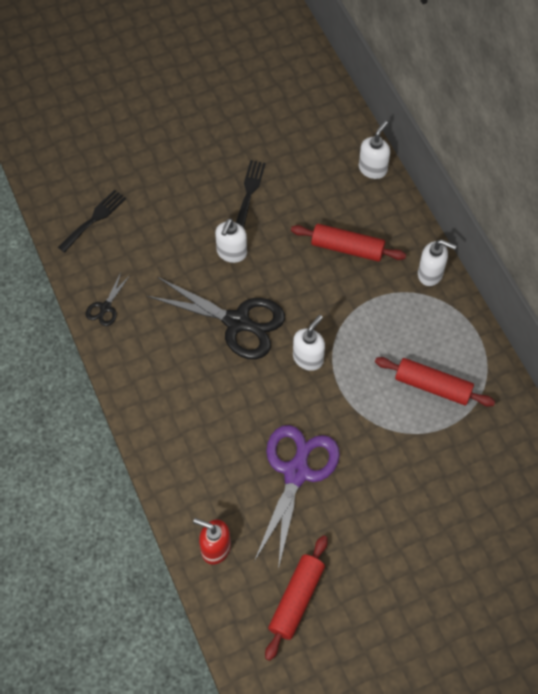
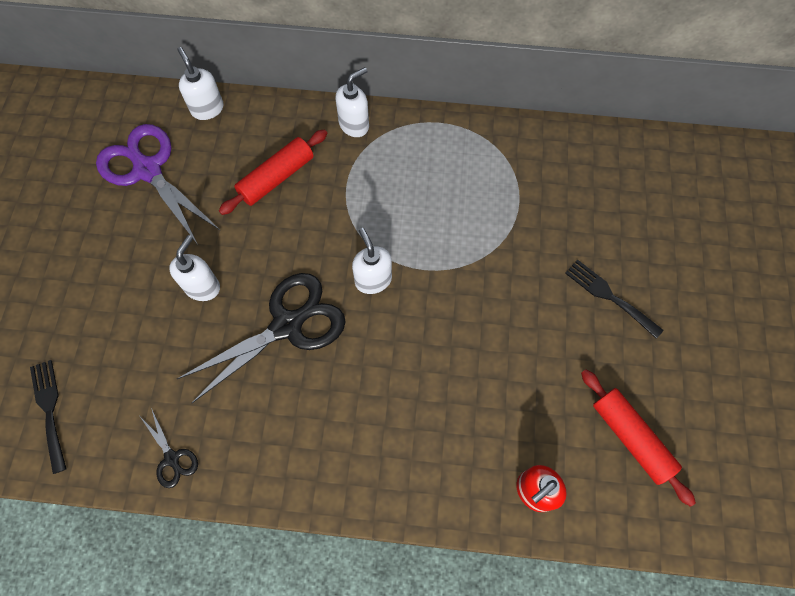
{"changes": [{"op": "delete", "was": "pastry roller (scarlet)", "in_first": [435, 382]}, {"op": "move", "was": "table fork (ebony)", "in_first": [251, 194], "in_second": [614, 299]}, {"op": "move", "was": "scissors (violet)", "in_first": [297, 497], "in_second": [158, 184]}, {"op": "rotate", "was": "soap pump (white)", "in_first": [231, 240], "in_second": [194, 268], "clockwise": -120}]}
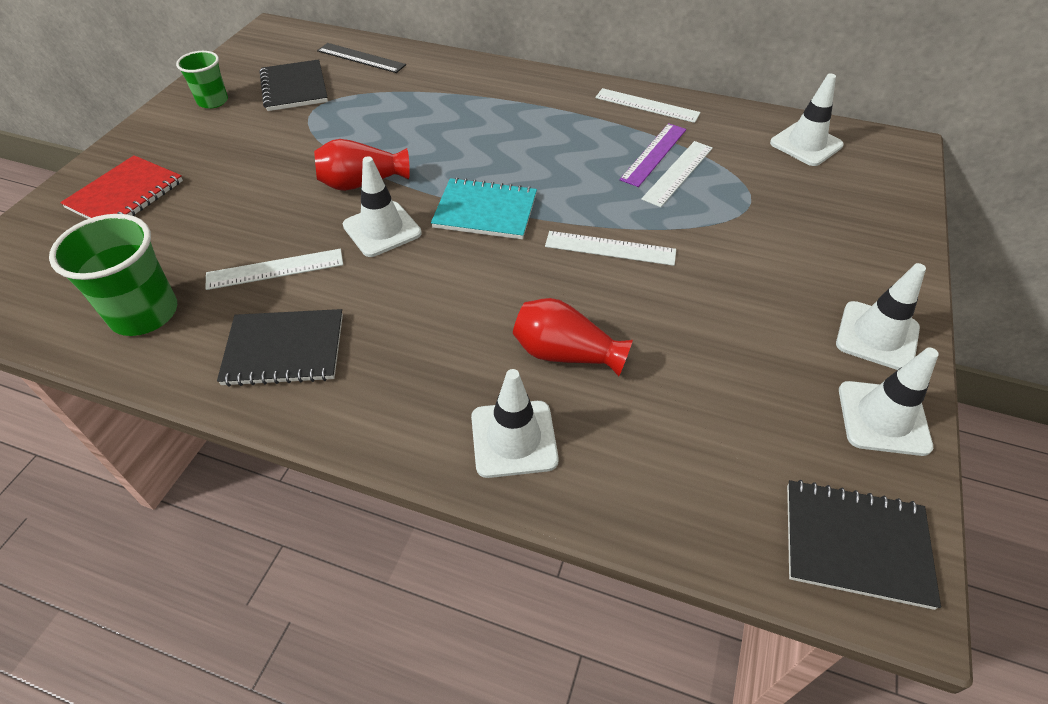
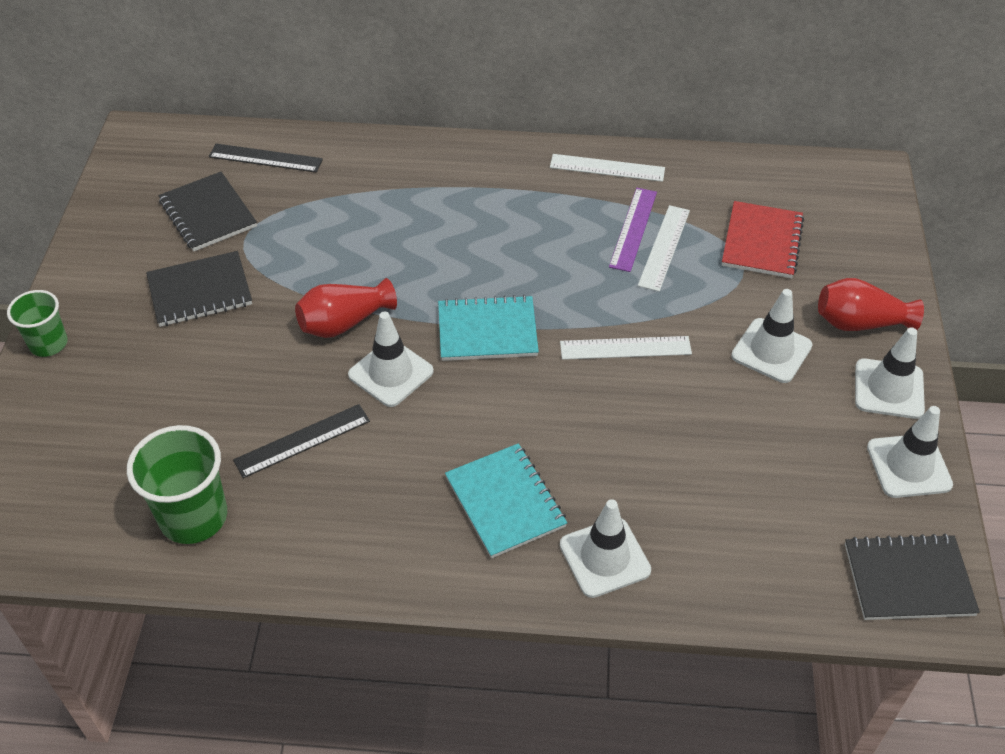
{"changes": [{"op": "insert", "now": "notepad (teal)", "in_second": [506, 500]}, {"op": "move", "was": "notepad (scarlet)", "in_first": [121, 187], "in_second": [763, 239]}, {"op": "move", "was": "cup (emerald)", "in_first": [202, 80], "in_second": [37, 323]}, {"op": "move", "was": "notepad (ebony)", "in_first": [280, 348], "in_second": [199, 289]}, {"op": "move", "was": "flower vase (scarlet)", "in_first": [573, 337], "in_second": [871, 304]}, {"op": "move", "was": "safety cone (white)", "in_first": [807, 119], "in_second": [772, 336]}, {"op": "recolor", "was": "straightedge (white)", "now": "straightedge (ebony)", "in_first": [274, 269], "in_second": [301, 441]}]}
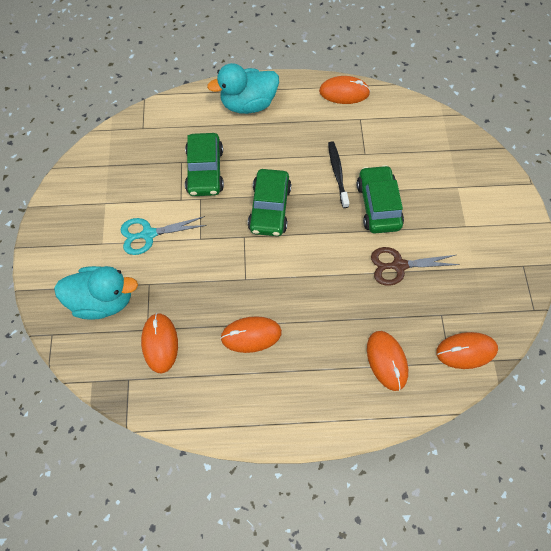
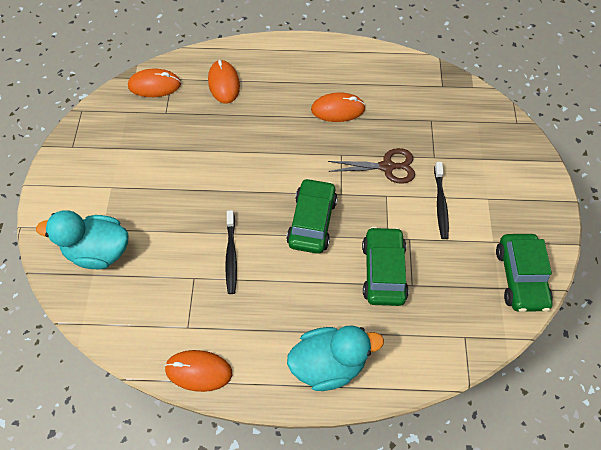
{"changes": [{"op": "delete", "was": "PC mouse (orange-coloured)", "in_first": [159, 343]}, {"op": "move", "was": "rubber duck (teal)", "in_first": [96, 293], "in_second": [82, 239]}, {"op": "move", "was": "automobile (emerald)", "in_first": [380, 199], "in_second": [524, 273]}, {"op": "move", "was": "scissors (brown)", "in_first": [415, 266], "in_second": [371, 166]}, {"op": "replace", "was": "scissors (teal)", "now": "toothbrush (ebony)", "in_first": [164, 235], "in_second": [441, 200]}]}
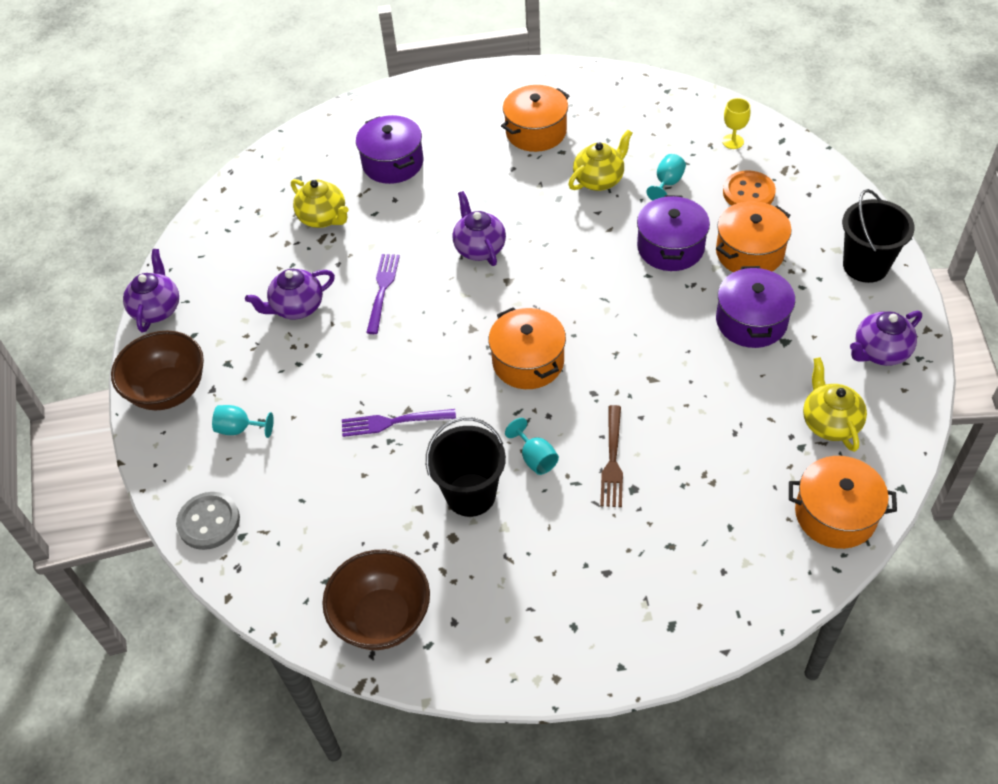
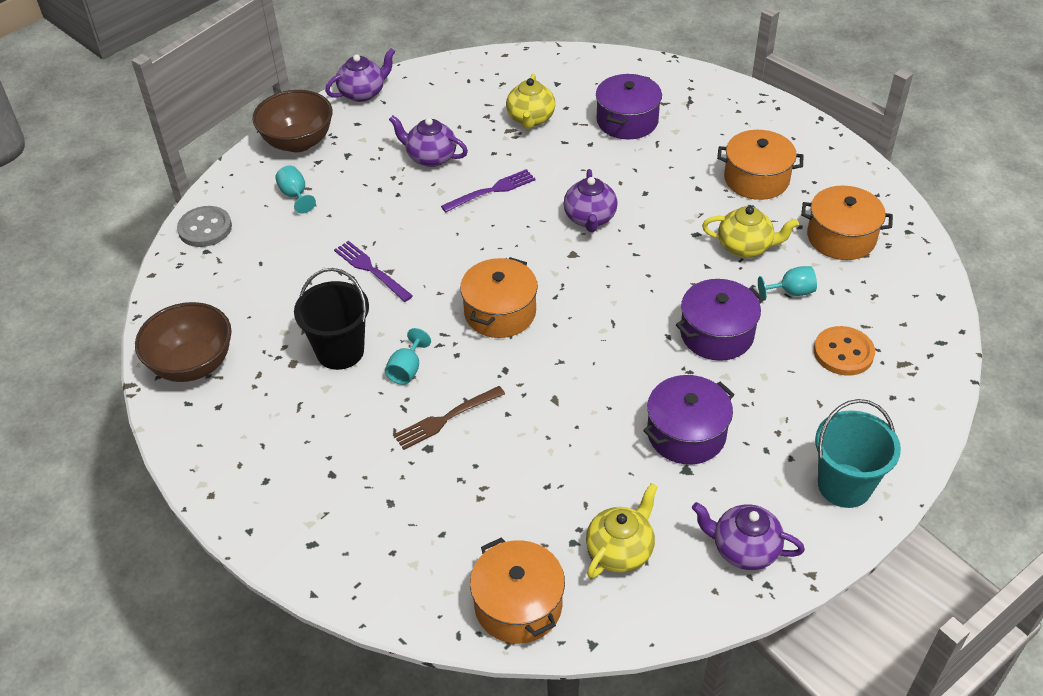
{"changes": [{"op": "delete", "was": "wine glass (yellow)", "in_first": [736, 123]}, {"op": "move", "was": "cooking pot (orange-coloured)", "in_first": [754, 236], "in_second": [847, 223]}, {"op": "recolor", "was": "pail (ebony)", "now": "pail (teal)", "in_first": [878, 236], "in_second": [858, 453]}, {"op": "rotate", "was": "china teapot (violet)", "in_first": [479, 228], "in_second": [590, 200], "clockwise": 150}]}
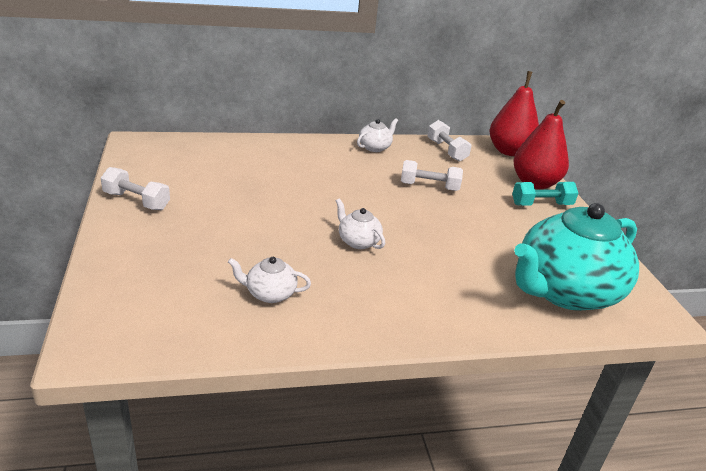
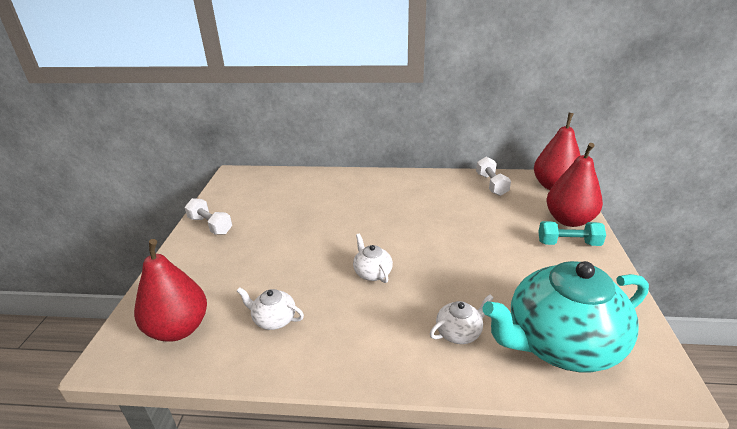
{"changes": [{"op": "delete", "was": "hand weight (white)", "in_first": [432, 175]}, {"op": "insert", "now": "toy pear (scarlet)", "in_second": [170, 290]}, {"op": "move", "was": "china teapot (white)", "in_first": [377, 135], "in_second": [462, 319]}]}
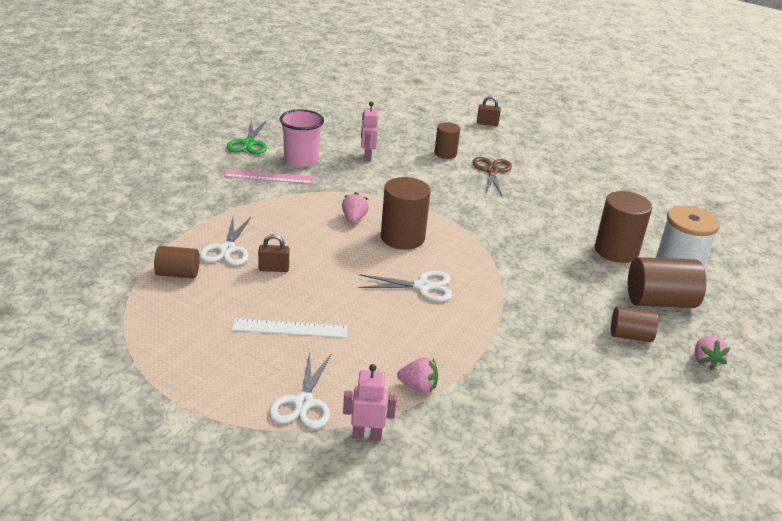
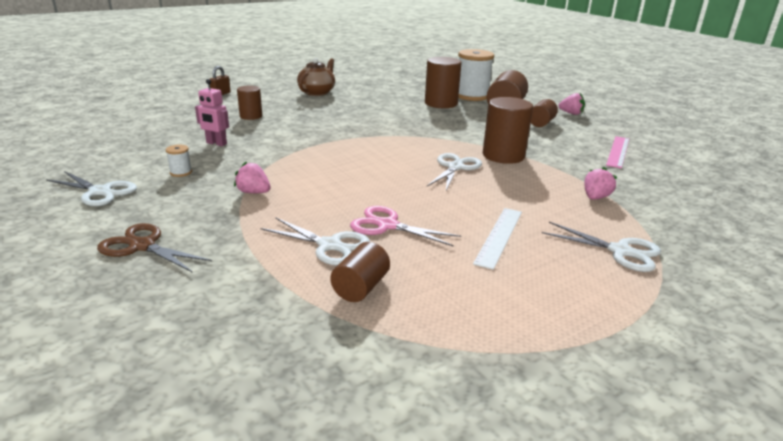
{"changes": [{"op": "delete", "was": "robot (pink)", "in_first": [370, 402]}, {"op": "insert", "now": "china teapot (brown)", "in_second": [316, 77]}, {"op": "move", "was": "straightedge (pink)", "in_first": [269, 176], "in_second": [617, 152]}, {"op": "move", "was": "toy strawberry (pink)", "in_first": [355, 207], "in_second": [252, 177]}, {"op": "move", "was": "cylinder shape (brown)", "in_first": [405, 213], "in_second": [508, 130]}, {"op": "move", "was": "scissors (brown)", "in_first": [492, 176], "in_second": [154, 248]}, {"op": "replace", "was": "padlock (brown)", "now": "scissors (pink)", "in_first": [273, 253], "in_second": [405, 226]}, {"op": "replace", "was": "cup (pink)", "now": "spool (white)", "in_first": [302, 138], "in_second": [179, 161]}, {"op": "recolor", "was": "scissors (emerald)", "now": "scissors (white)", "in_first": [246, 137], "in_second": [91, 188]}]}
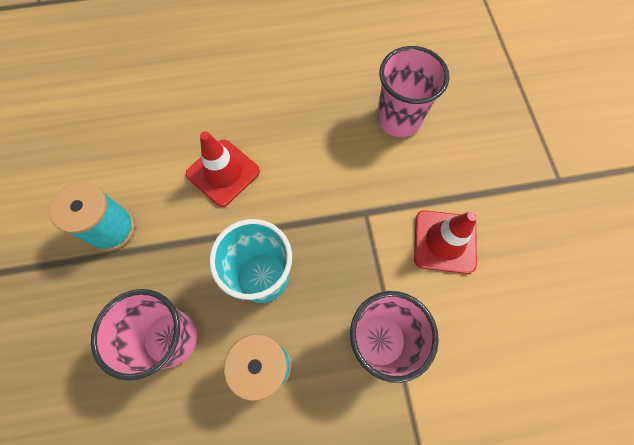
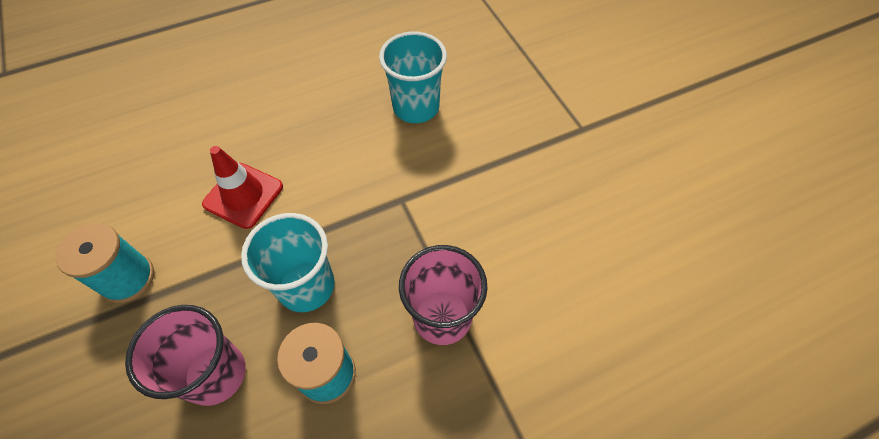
{"changes": [{"op": "delete", "was": "safety cone (scarlet)", "in_first": [445, 242]}, {"op": "recolor", "was": "cup (pink)", "now": "cup (teal)", "in_first": [413, 91], "in_second": [413, 77]}]}
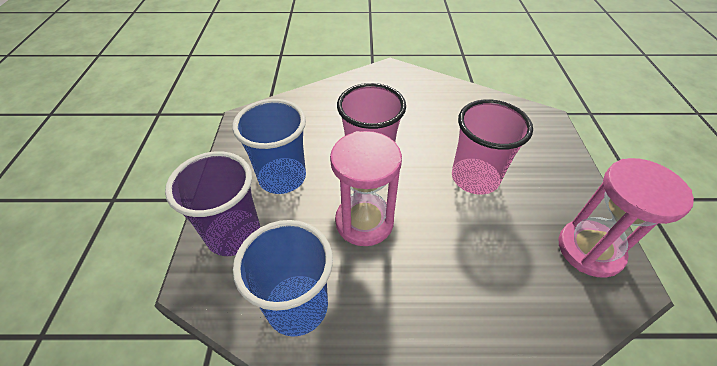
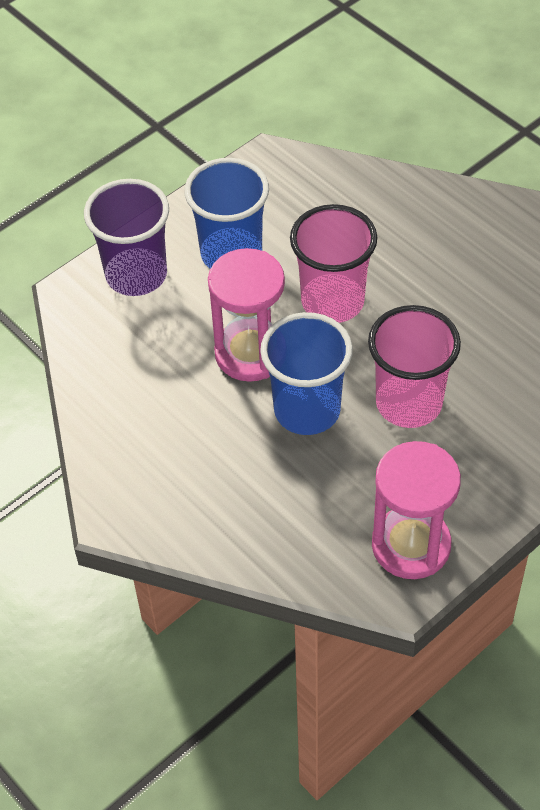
{"changes": [{"op": "move", "was": "cup (royal blue)", "in_first": [283, 278], "in_second": [306, 373]}]}
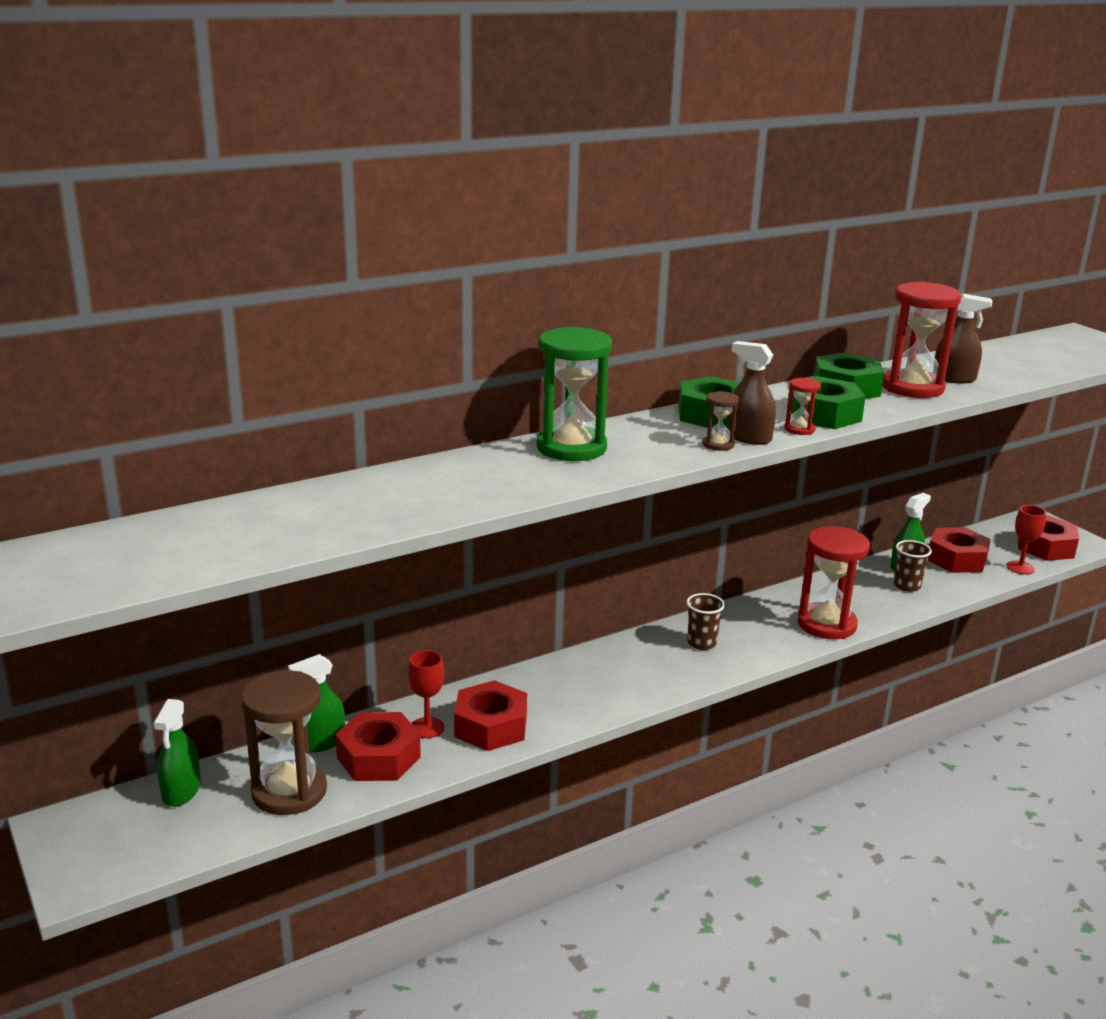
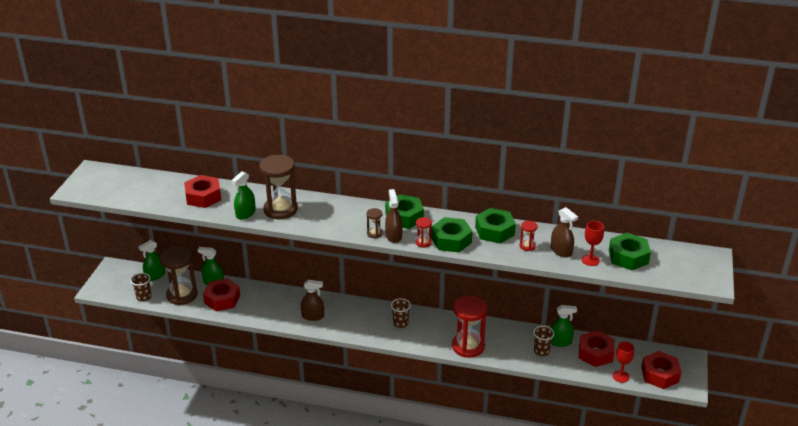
{"changes": [{"op": "delete", "was": "sandglass (emerald)", "in_first": [574, 394]}, {"op": "insert", "now": "cup (brown)", "in_second": [141, 287]}, {"op": "insert", "now": "spray cleaner (emerald)", "in_second": [243, 195]}, {"op": "insert", "now": "sandglass (brown)", "in_second": [278, 187]}, {"op": "insert", "now": "spray cleaner (brown)", "in_second": [312, 300]}, {"op": "insert", "now": "nut (emerald)", "in_second": [630, 251]}, {"op": "move", "was": "wine glass (scarlet)", "in_first": [426, 694], "in_second": [592, 243]}, {"op": "move", "was": "nut (scarlet)", "in_first": [490, 715], "in_second": [202, 191]}, {"op": "resize", "was": "sandglass (scarlet)", "in_first": [921, 340], "in_second": [528, 236], "ratio": 0.45}]}
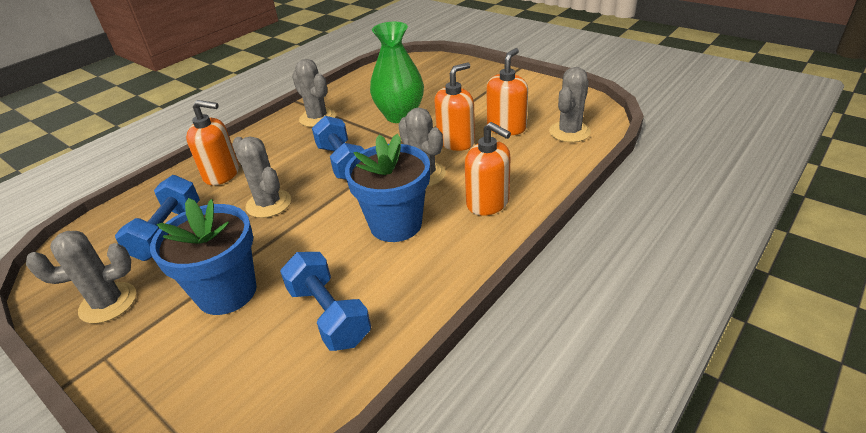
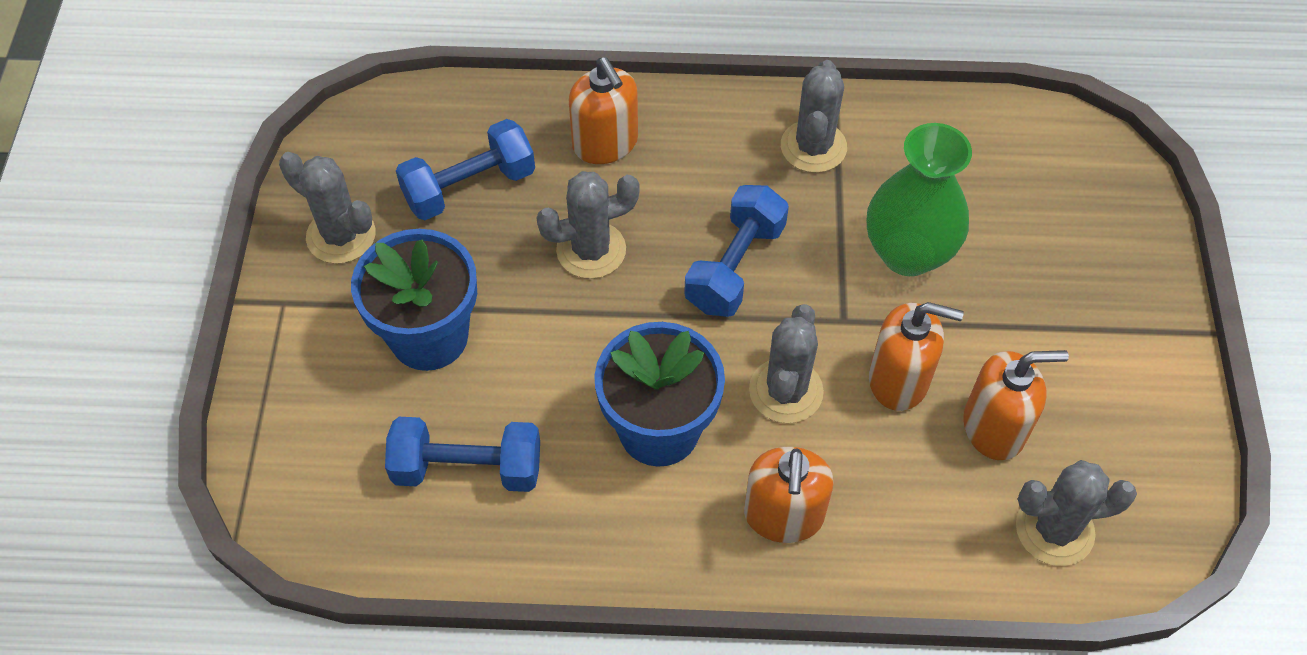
{"changes": [{"op": "rotate", "was": "saguaro cactus (gray)", "in_first": [261, 177], "in_second": [588, 225], "clockwise": 60}, {"op": "rotate", "was": "hand weight (royal blue)", "in_first": [325, 301], "in_second": [462, 454], "clockwise": 75}]}
